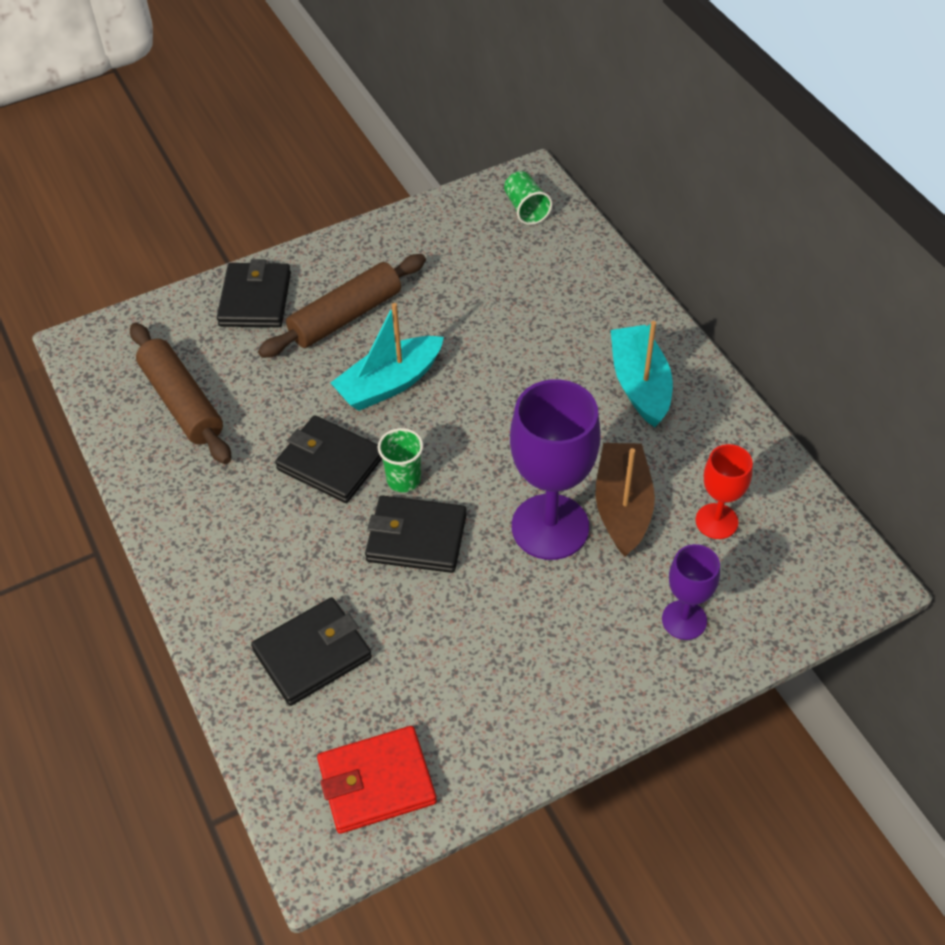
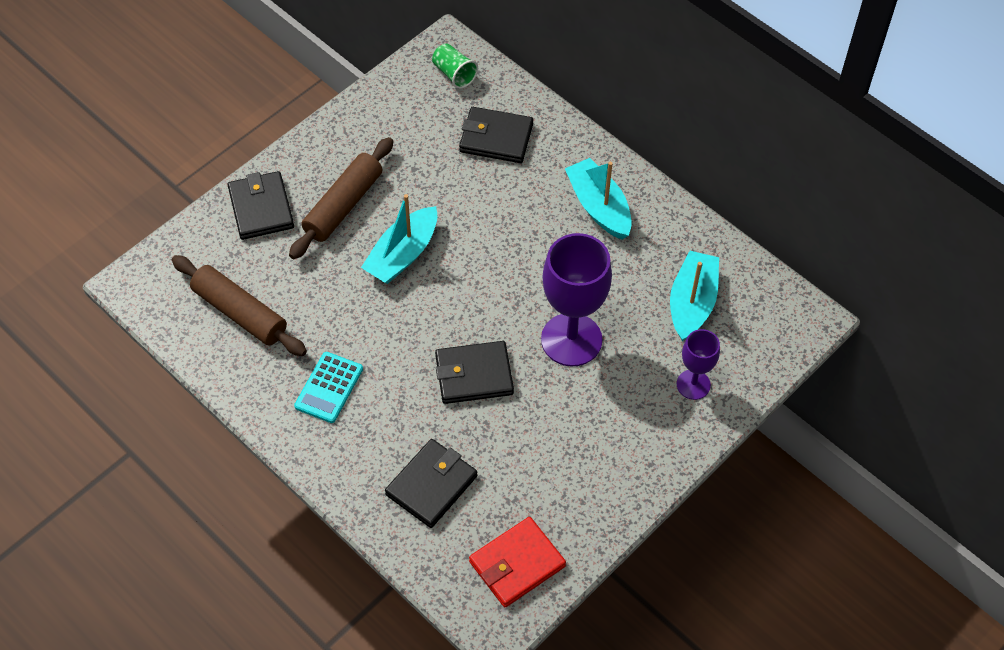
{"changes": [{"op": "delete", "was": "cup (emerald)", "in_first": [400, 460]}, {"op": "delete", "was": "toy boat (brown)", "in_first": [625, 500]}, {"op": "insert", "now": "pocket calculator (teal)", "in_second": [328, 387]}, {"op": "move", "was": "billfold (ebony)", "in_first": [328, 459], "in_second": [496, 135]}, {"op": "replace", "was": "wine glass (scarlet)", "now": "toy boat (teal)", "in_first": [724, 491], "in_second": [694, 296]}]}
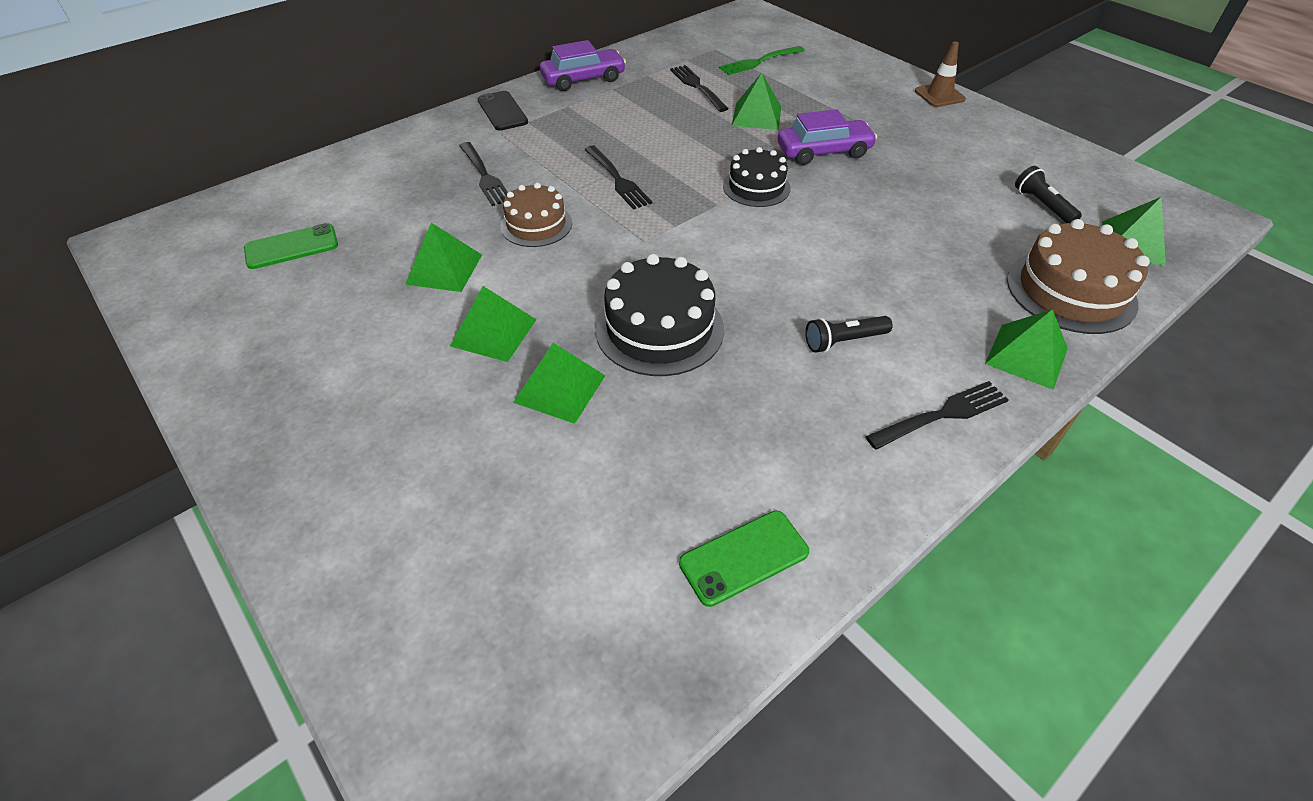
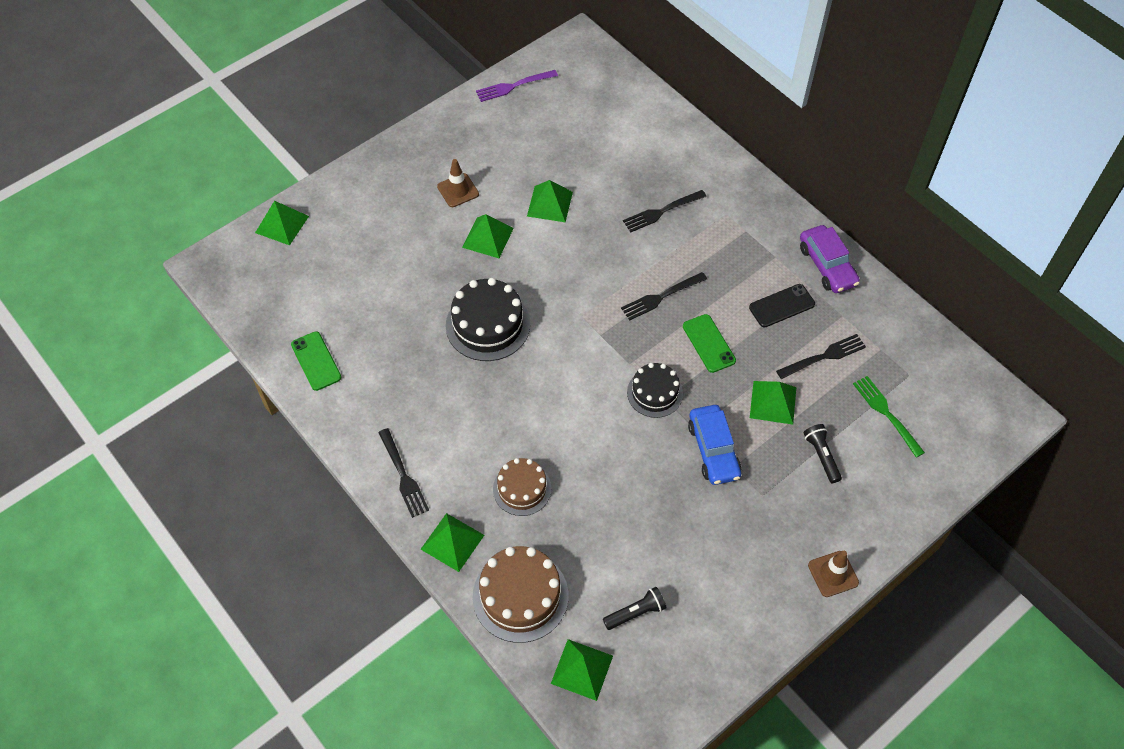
{"changes": [{"op": "insert", "now": "safety cone (brown)", "in_second": [458, 183]}, {"op": "insert", "now": "table fork (violet)", "in_second": [517, 86]}, {"op": "move", "was": "phone (emerald)", "in_first": [291, 246], "in_second": [709, 343]}, {"op": "move", "was": "phone (ebony)", "in_first": [503, 111], "in_second": [782, 305]}, {"op": "move", "was": "layer cake (brown)", "in_first": [536, 215], "in_second": [522, 487]}, {"op": "move", "was": "solid pyramid (emerald)", "in_first": [559, 383], "in_second": [282, 223]}, {"op": "move", "was": "flashlight (ebony)", "in_first": [849, 334], "in_second": [823, 453]}, {"op": "recolor", "was": "automobile (violet)", "now": "automobile (royal blue)", "in_first": [827, 137], "in_second": [714, 445]}]}
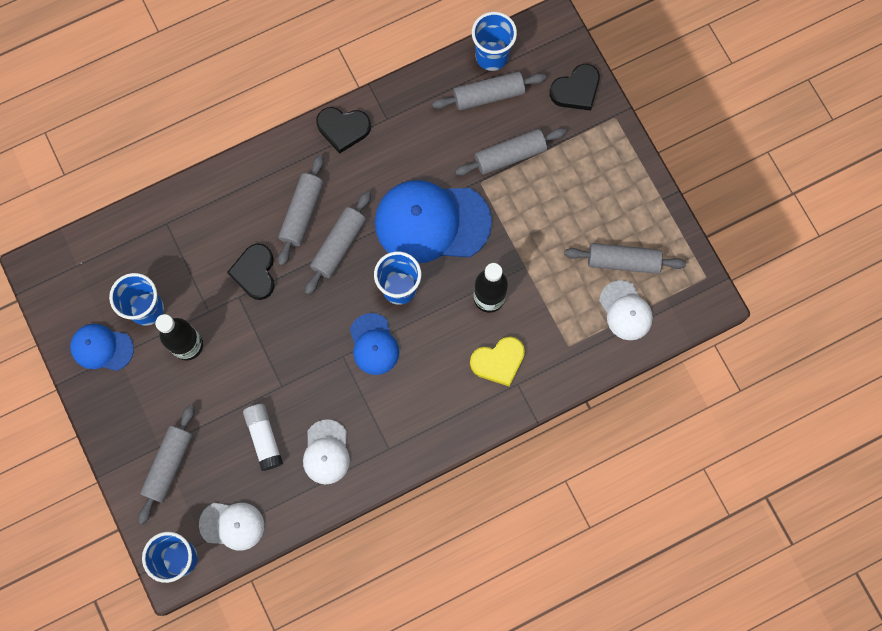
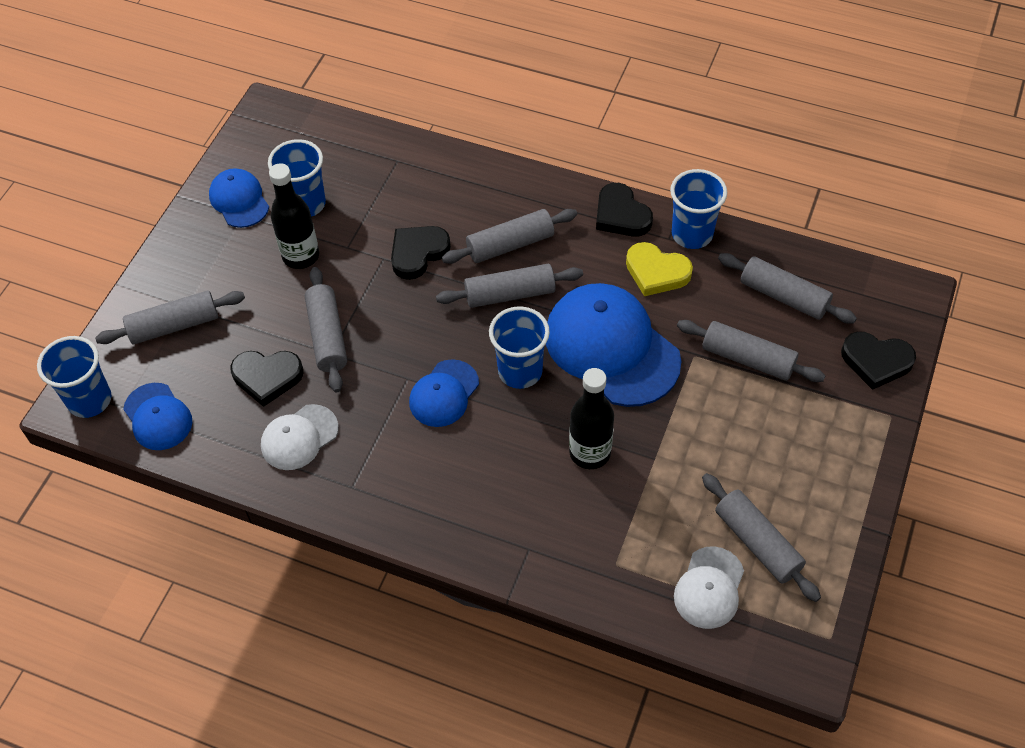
{"changes": [{"op": "insert", "now": "pastry roller (gray)", "in_second": [326, 329]}, {"op": "move", "was": "heart (yellow)", "in_first": [497, 362], "in_second": [659, 269]}, {"op": "move", "was": "cup (royal blue)", "in_first": [494, 41], "in_second": [698, 209]}, {"op": "replace", "was": "stick of glue (white)", "now": "heart (ebony)", "in_first": [263, 437], "in_second": [266, 379]}, {"op": "recolor", "was": "baseball cap (white)", "now": "baseball cap (royal blue)", "in_first": [231, 527], "in_second": [157, 416]}]}
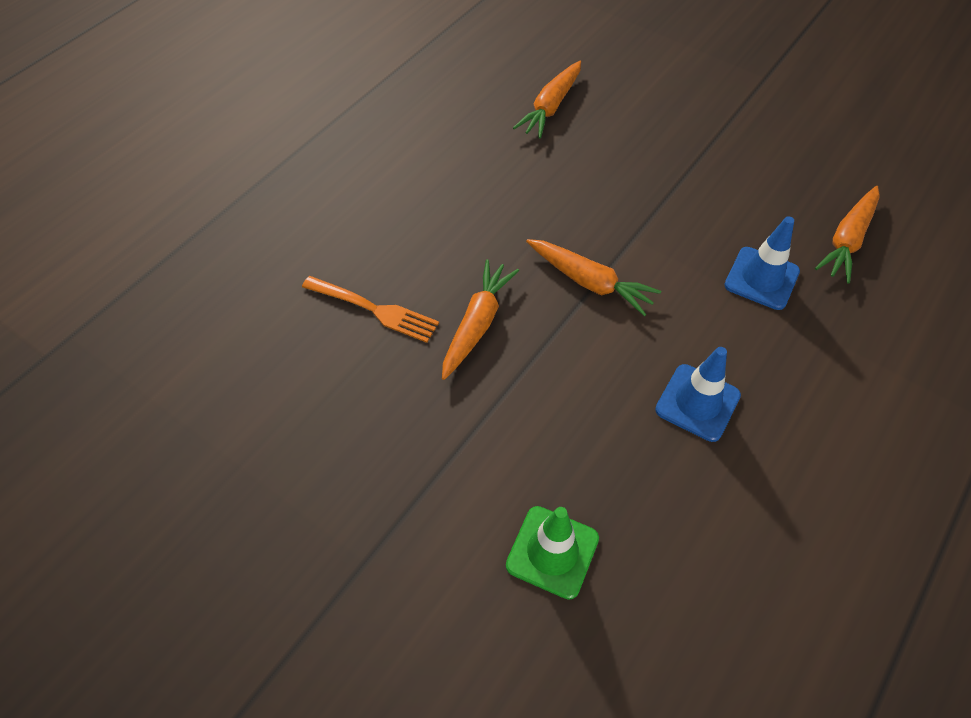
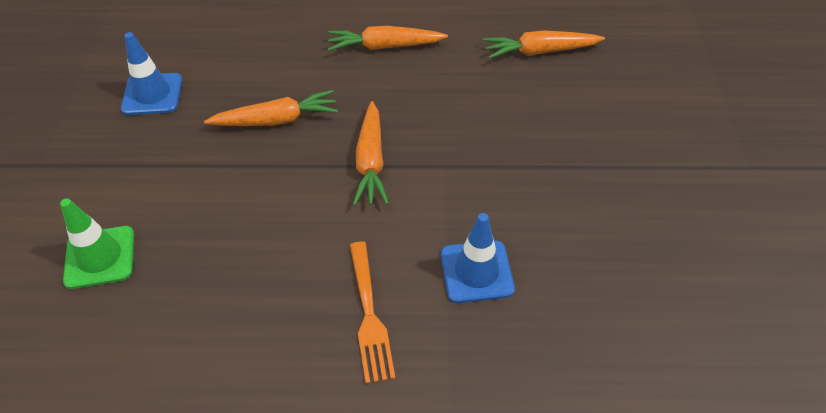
{"changes": [{"op": "move", "was": "table fork (orange-coloured)", "in_first": [370, 309], "in_second": [372, 313]}, {"op": "move", "was": "safety cone (royal blue)", "in_first": [698, 394], "in_second": [151, 73]}, {"op": "move", "was": "carrot (orange-coloured)", "in_first": [847, 235], "in_second": [388, 38]}]}
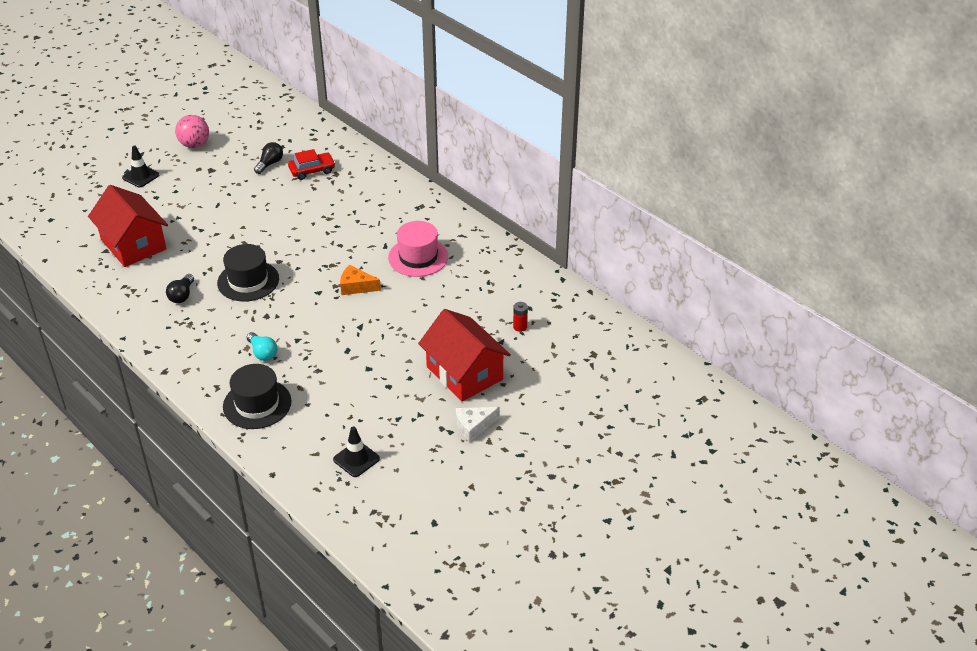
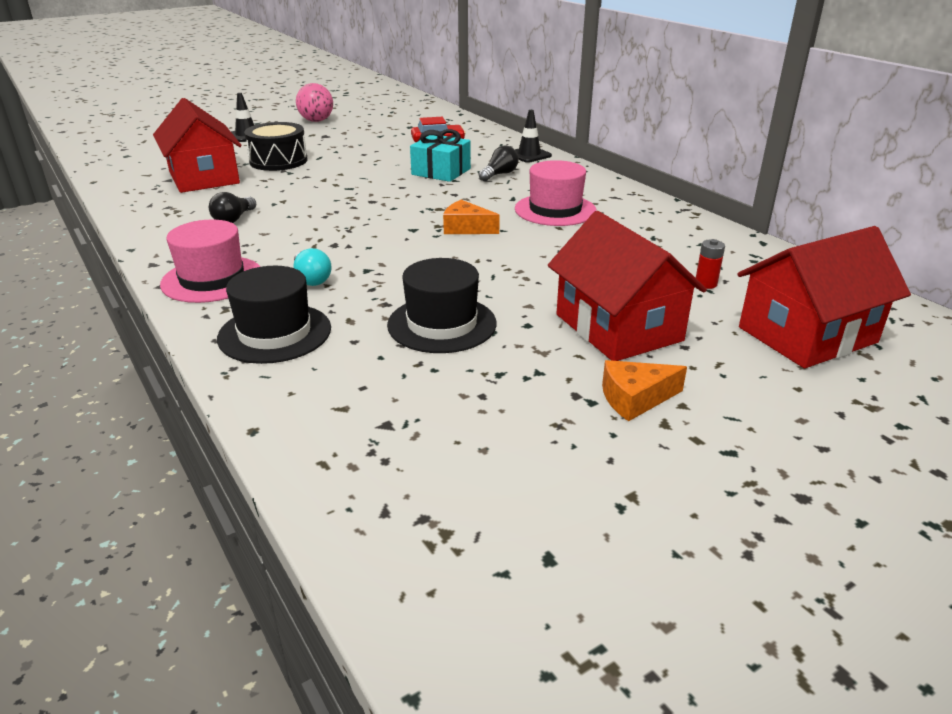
{"changes": [{"op": "insert", "now": "hat (pink)", "in_second": [210, 261]}, {"op": "insert", "now": "snare drum (ebony)", "in_second": [276, 146]}, {"op": "insert", "now": "wrapped gift (teal)", "in_second": [440, 155]}, {"op": "insert", "now": "toy house (scarlet)", "in_second": [824, 297]}, {"op": "move", "was": "hat (ebony)", "in_first": [248, 273], "in_second": [441, 305]}, {"op": "move", "was": "light bulb (ebony)", "in_first": [268, 158], "in_second": [499, 163]}, {"op": "move", "was": "safety cone (ebony)", "in_first": [356, 451], "in_second": [533, 136]}, {"op": "recolor", "was": "piece of cheese (white)", "now": "piece of cheese (orange-coloured)", "in_first": [478, 424], "in_second": [644, 390]}]}
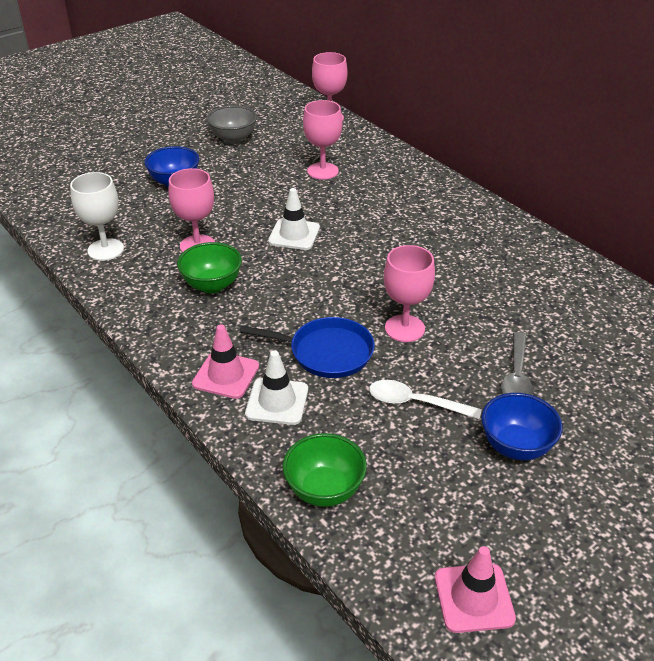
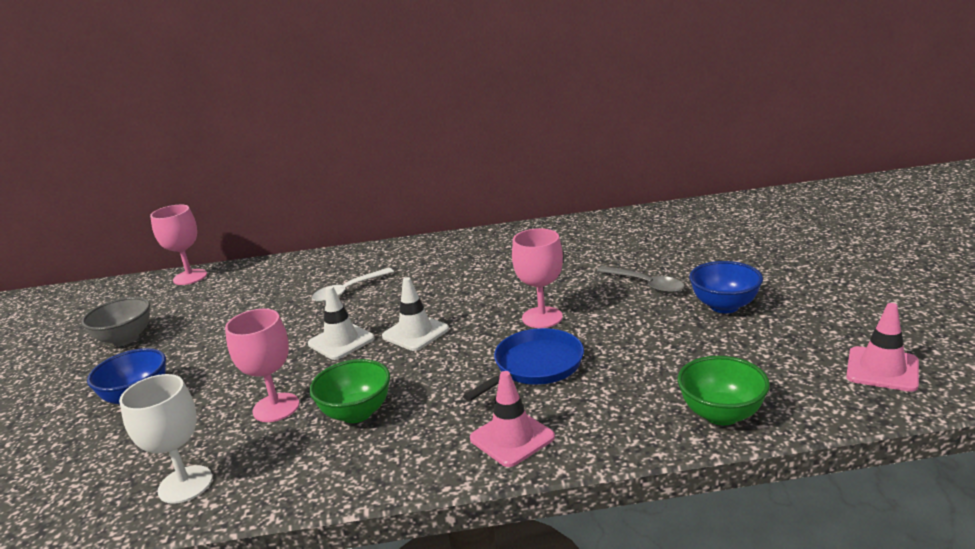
{"changes": [{"op": "delete", "was": "wine glass (pink)", "in_first": [323, 140]}, {"op": "move", "was": "safety cone (white)", "in_first": [276, 388], "in_second": [415, 314]}, {"op": "move", "was": "teaspoon (white)", "in_first": [425, 399], "in_second": [353, 285]}]}
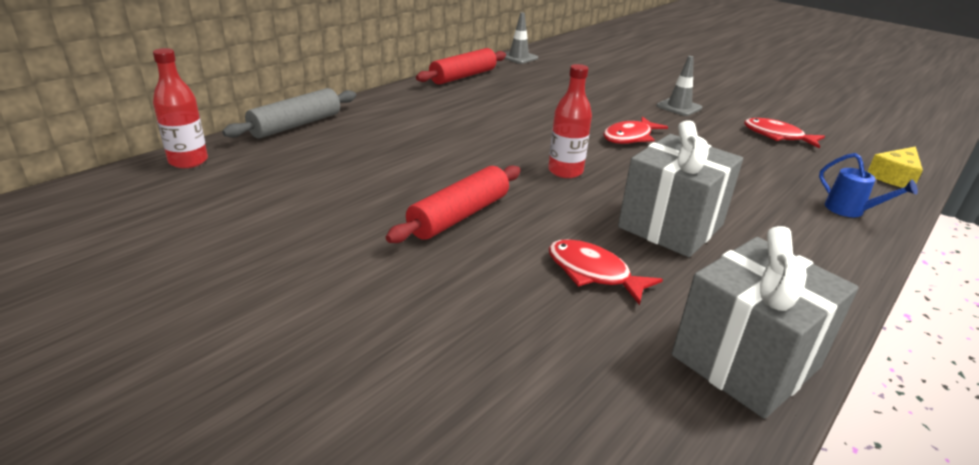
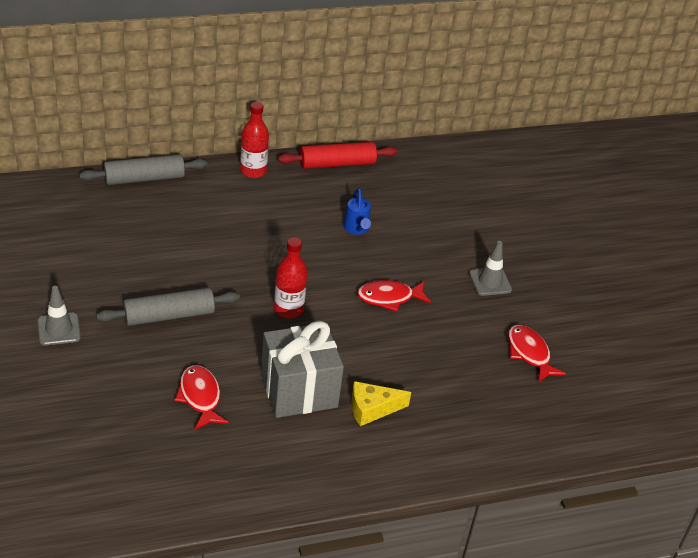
{"changes": [{"op": "delete", "was": "wrapped gift (gray)", "in_first": [765, 322]}, {"op": "move", "was": "drink bottle (scarlet)", "in_first": [180, 108], "in_second": [254, 140]}, {"op": "move", "was": "safety cone (gray)", "in_first": [521, 38], "in_second": [59, 316]}, {"op": "move", "was": "sprinkling can (royal blue)", "in_first": [868, 185], "in_second": [357, 211]}, {"op": "move", "was": "piece of cheese (yellow)", "in_first": [895, 167], "in_second": [381, 403]}, {"op": "recolor", "was": "pastry roller (scarlet)", "now": "pastry roller (gray)", "in_first": [453, 204], "in_second": [168, 306]}]}
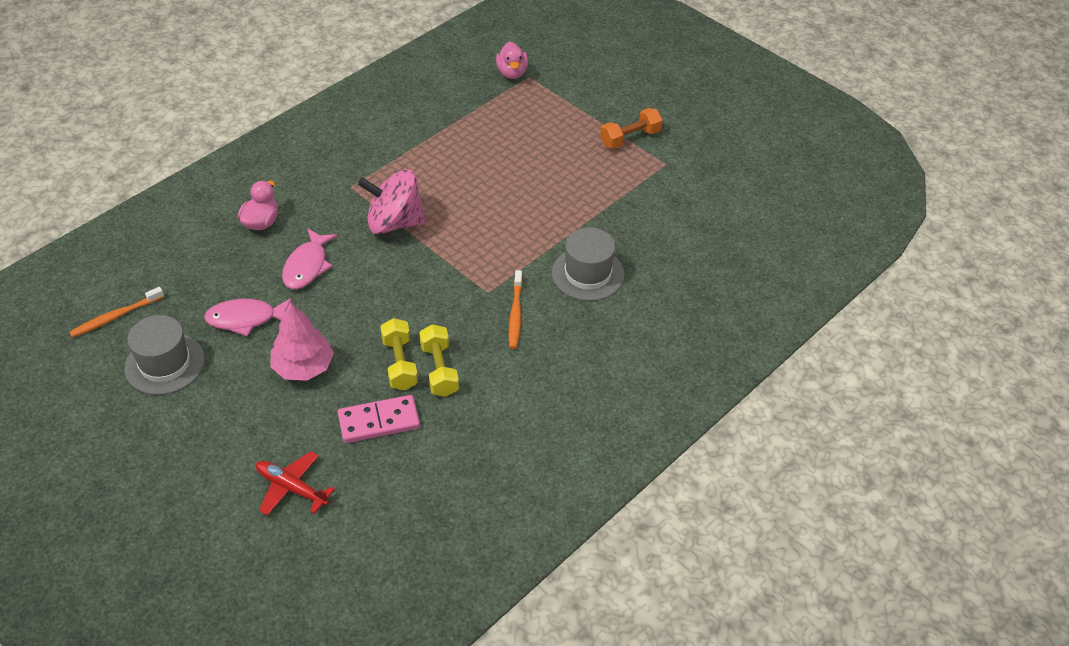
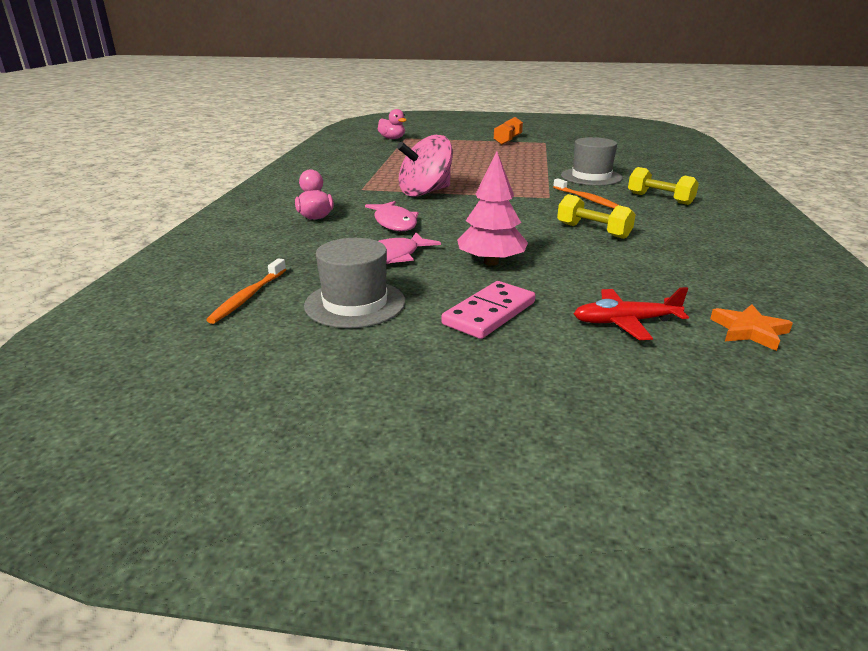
{"changes": [{"op": "insert", "now": "five-pointed star (orange-coloured)", "in_second": [751, 327]}, {"op": "move", "was": "domino tile (pink)", "in_first": [379, 419], "in_second": [488, 310]}, {"op": "move", "was": "hand weight (yellow)", "in_first": [399, 354], "in_second": [663, 186]}]}
